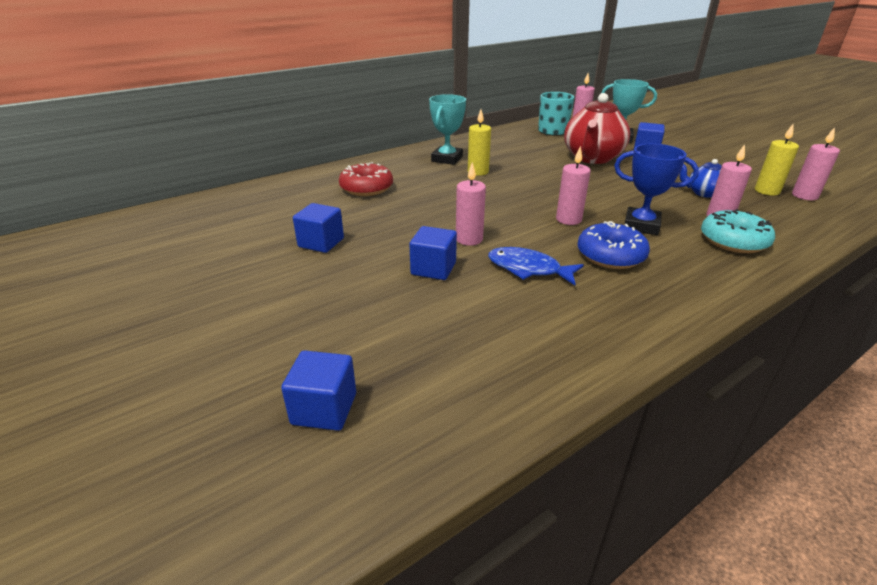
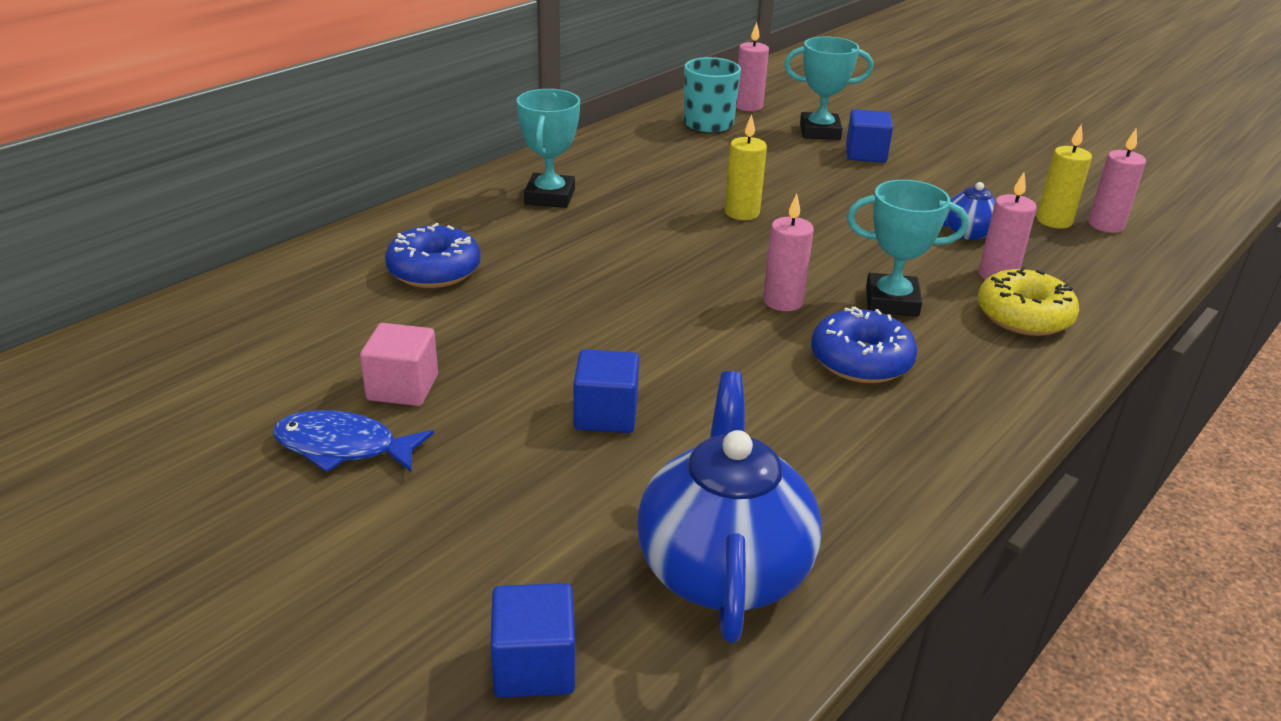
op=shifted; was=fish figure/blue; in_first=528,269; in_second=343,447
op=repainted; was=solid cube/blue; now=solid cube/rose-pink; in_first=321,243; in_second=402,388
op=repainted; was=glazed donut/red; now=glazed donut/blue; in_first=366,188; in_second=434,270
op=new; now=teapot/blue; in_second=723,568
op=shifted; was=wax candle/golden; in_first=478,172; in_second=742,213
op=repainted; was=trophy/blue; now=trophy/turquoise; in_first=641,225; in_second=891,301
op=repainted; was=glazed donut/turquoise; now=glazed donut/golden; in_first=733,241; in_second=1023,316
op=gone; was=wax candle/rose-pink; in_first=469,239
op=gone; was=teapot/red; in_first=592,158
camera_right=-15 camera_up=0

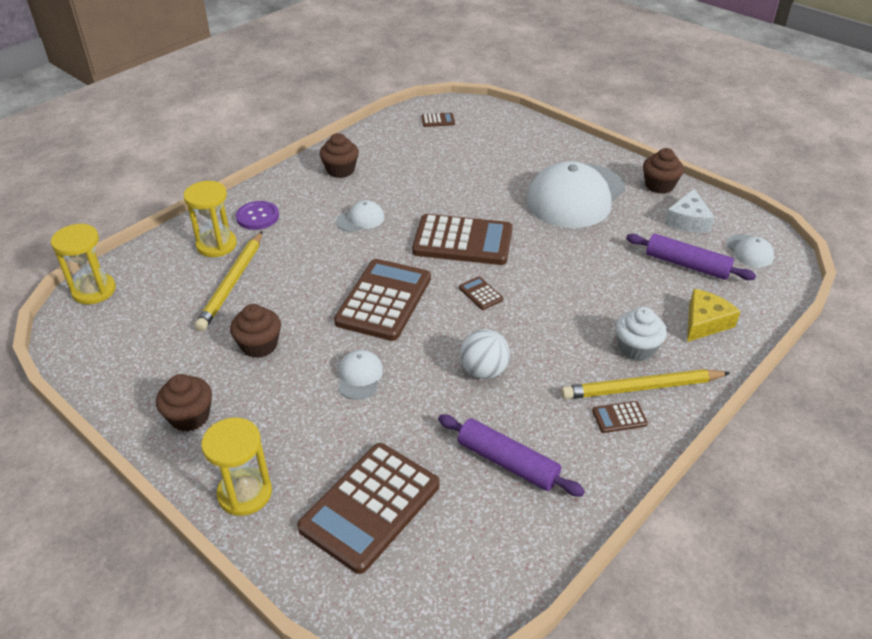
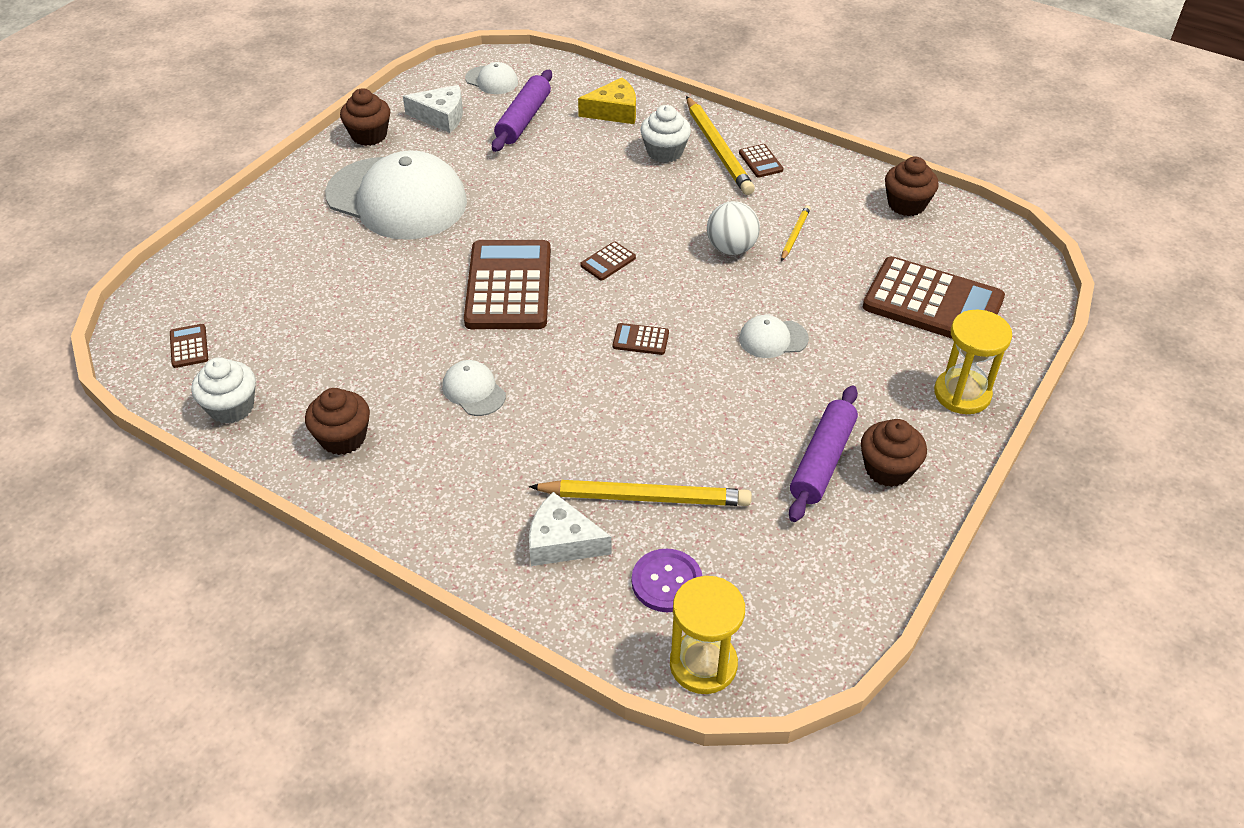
op=new; now=fairy cake/white; in_second=231,407
op=rotated; was=baseball cap/white; in_first=749,251; in_second=492,80; clockwise=60
op=swapped; was=hourglass/golden; now=piece of cheese/white; in_first=216,245; in_second=562,542
op=rotated; was=piece of cheese/golden; in_first=705,322; in_second=614,111; clockwise=135
op=scaled; was=pocket calculator/russet; in_first=384,300; in_second=640,340; ratio=0.41
op=shifted; was=shirt button/royal purple; in_first=257,217; in_second=666,582
op=new; now=wooden pencil/golden; in_second=795,234
op=shifted; was=pastry roller/royal purple; in_first=507,462; in_second=822,461
op=shifted; was=fairy cake/russet; in_first=259,345; in_second=906,204
camera_right=-100 camera_up=5

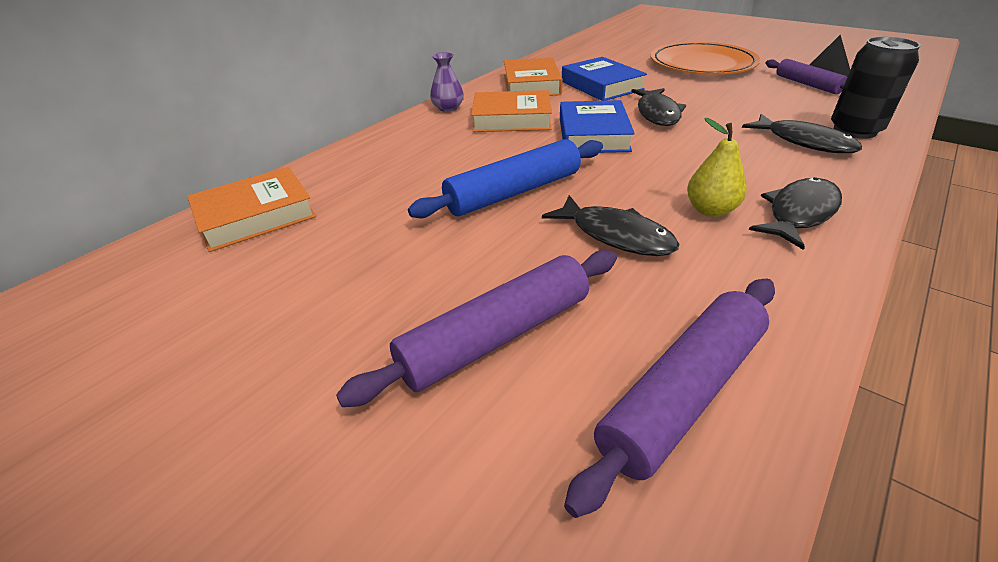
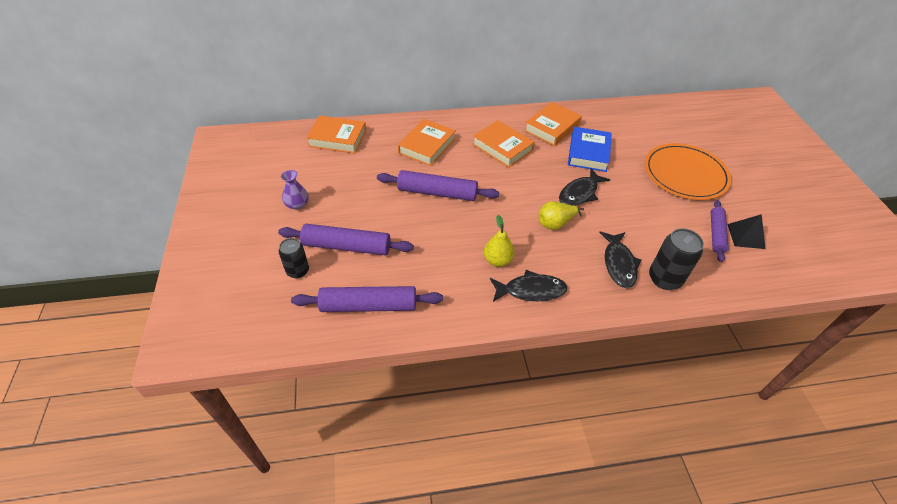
op=new; now=can/black; in_second=298,271
op=shifted; was=flower vase/royal purple; in_first=448,108; in_second=297,204
op=repainted; was=pastry roller/blue; now=pastry roller/royal purple; in_first=513,192; in_second=437,192
op=new; now=book/bright orange; in_second=427,146
op=new; now=pear/golden; in_second=555,223
op=gone; was=fish figure/black; in_first=615,235
op=gone; was=book/blue; in_first=593,134
camera_right=40 camera_up=10

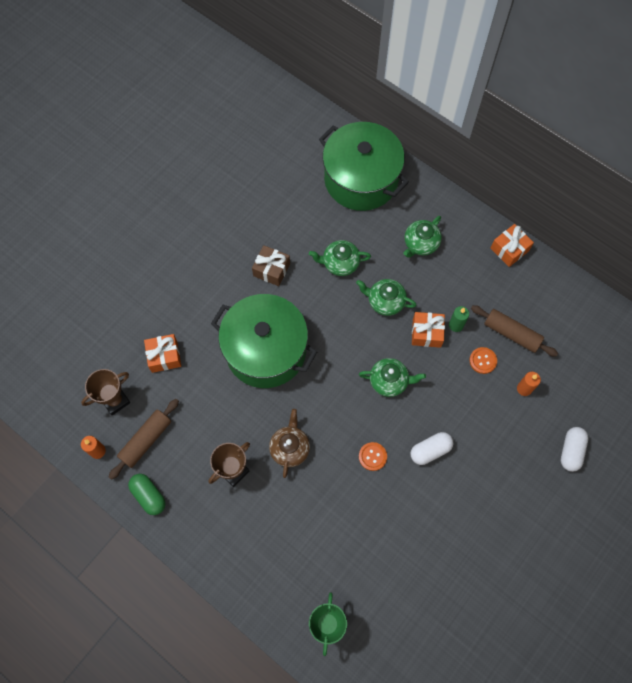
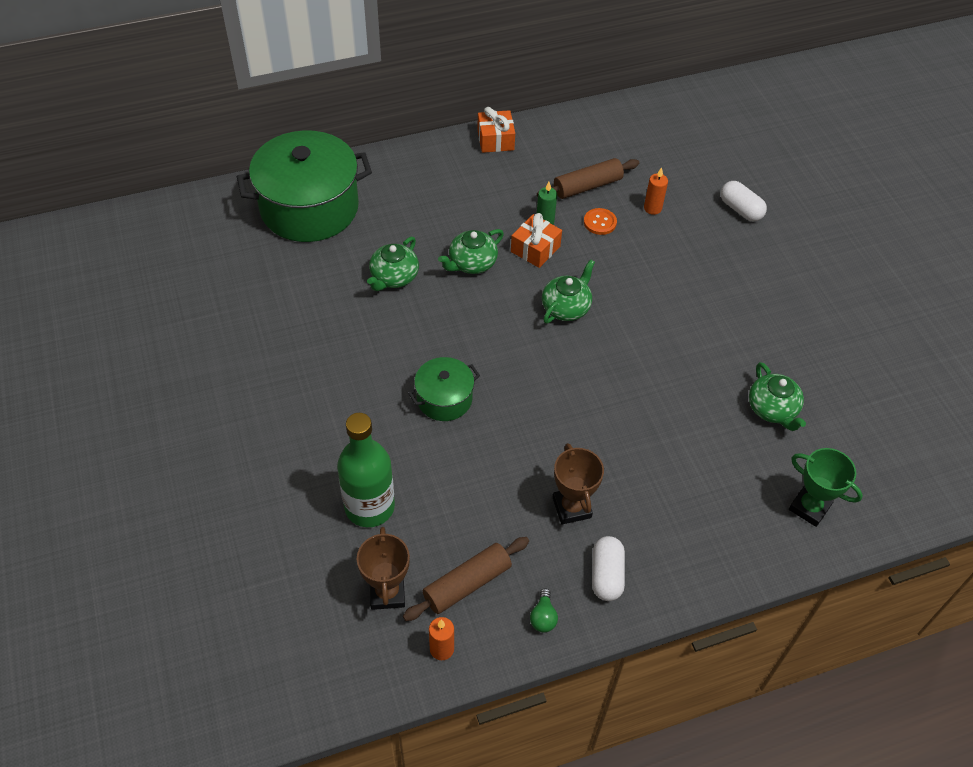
op=swapped; was=gift/bright orange; now=flask/green; in_first=164,356; in_second=369,507
op=rotated; was=pastry roller/russet; in_first=146,440; in_second=467,584; clockwise=75
op=scaled; was=stockpot/green; in_first=265,350; in_second=444,399; ratio=0.5
op=swapped; was=capsule/green; now=light bulb/green; in_first=149,496; in_second=543,617
op=shifted; was=capsule/white; in_first=430,450; in_second=606,575
op=shifted; was=teapot/green; in_first=420,244; in_second=772,409
op=gone; was=gift/russet; in_first=271,269
op=gone; was=teapot/russet; in_first=290,448
op=gone; was=shirt button/bright orange; in_first=372,456
camera_right=-60 camera_up=-15

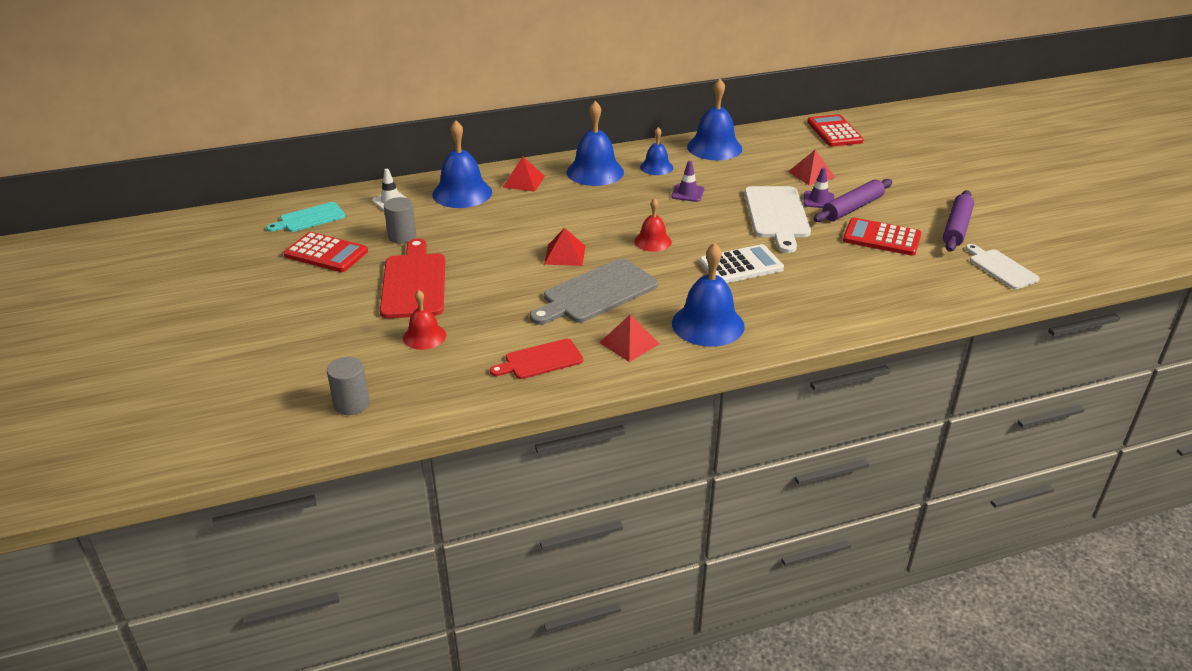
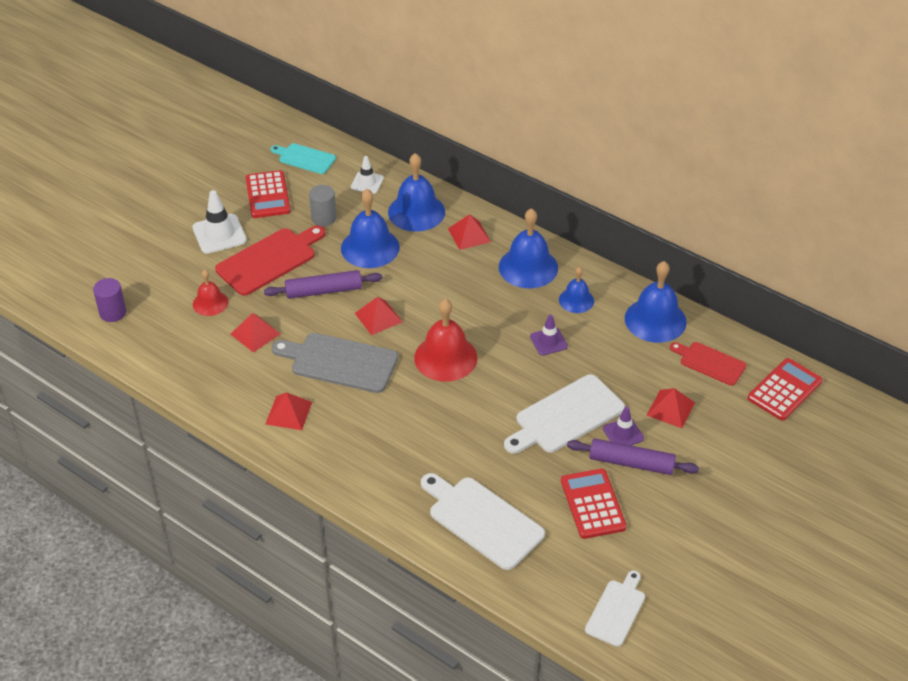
op=repainted; was=cylinder shape/gray; now=cylinder shape/royal purple; in_first=351,404; in_second=113,312
op=new; now=road cone/white; in_second=219,234
op=new; now=pyramid shape/red; in_second=255,333
op=shifted; was=pastry roller/royal purple; in_first=956,228; in_second=324,291
op=shifted; was=bell/blue; in_first=708,324; in_second=370,247
op=scaled; was=bell/red; in_first=652,241; in_second=445,357; ratio=1.72
op=new; now=bread board/white; in_second=482,520
op=shifted; was=bread board/red; in_first=540,360; in_second=710,363
op=gone; was=pocket calculator/white; in_first=741,266
camera_right=55 camera_up=10

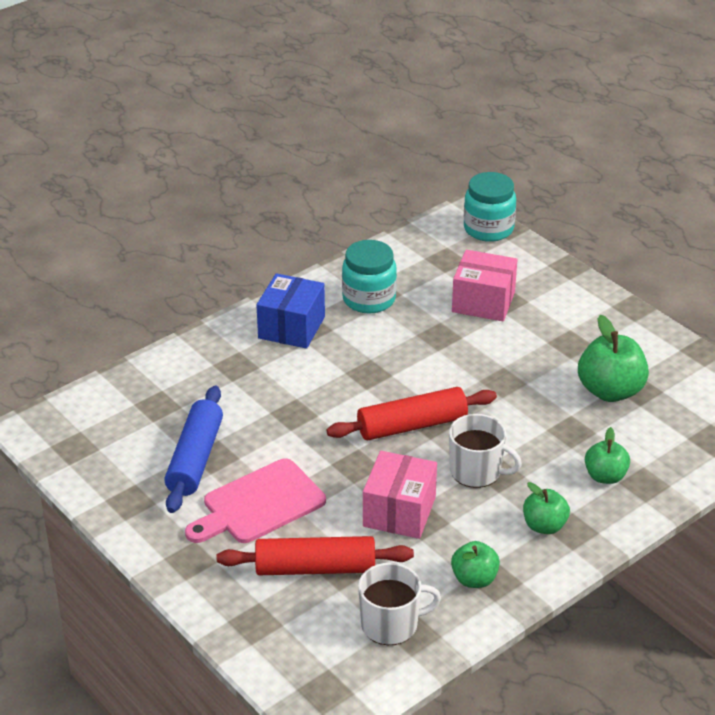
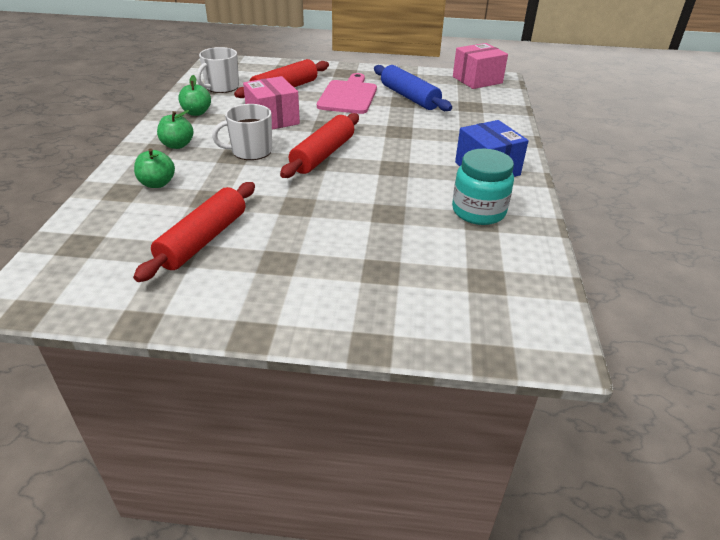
op=swapped; was=toy apple/green; now=pastry roller/red; in_first=610,391; in_second=203,240
op=shifted; was=parcel/rose-pink; in_first=483,302; in_second=477,80
op=gone; was=jam jar/turquoise; in_first=488,229
camera_right=135 camera_up=0

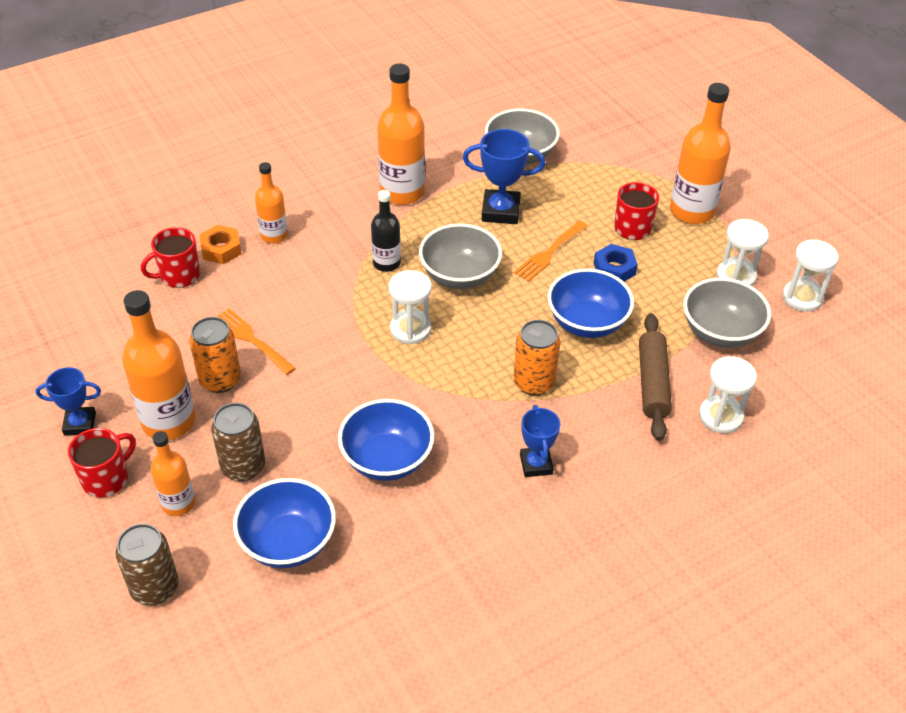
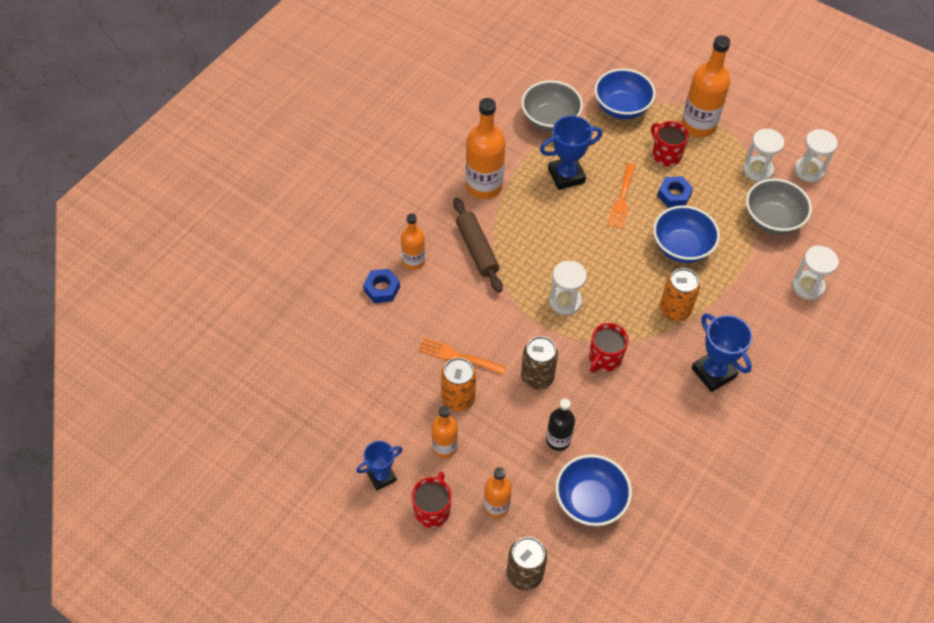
op=repainted; was=hexagon nut/bright orange; now=hexagon nut/blue; in_first=221,249; in_second=382,289
op=scaled; was=flask/bright orange; in_first=169,421; in_second=444,447; ratio=0.59
op=shifted; was=pastry roller/russet; in_first=653,383; in_second=477,249
op=shifted; was=can/russet; in_first=243,467; in_second=537,377
op=shifted; was=flask/black; in_first=386,263; in_second=558,440
op=shifted; was=tea mug/red; in_first=179,275; in_second=604,359
op=shifted; was=serving bowl/blue; in_first=387,459; in_second=621,108
op=scaled; was=trophy/blue; in_first=536,464; in_second=713,372; ratio=1.53
op=gone; was=serving bowl/gray; in_first=459,276
camera_right=-25 camera_up=10

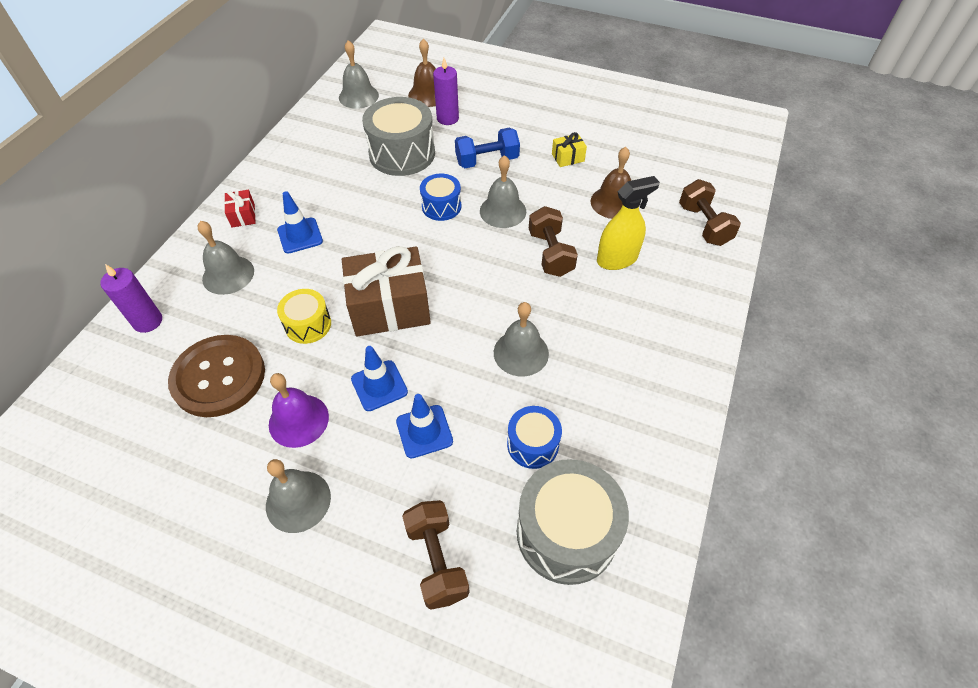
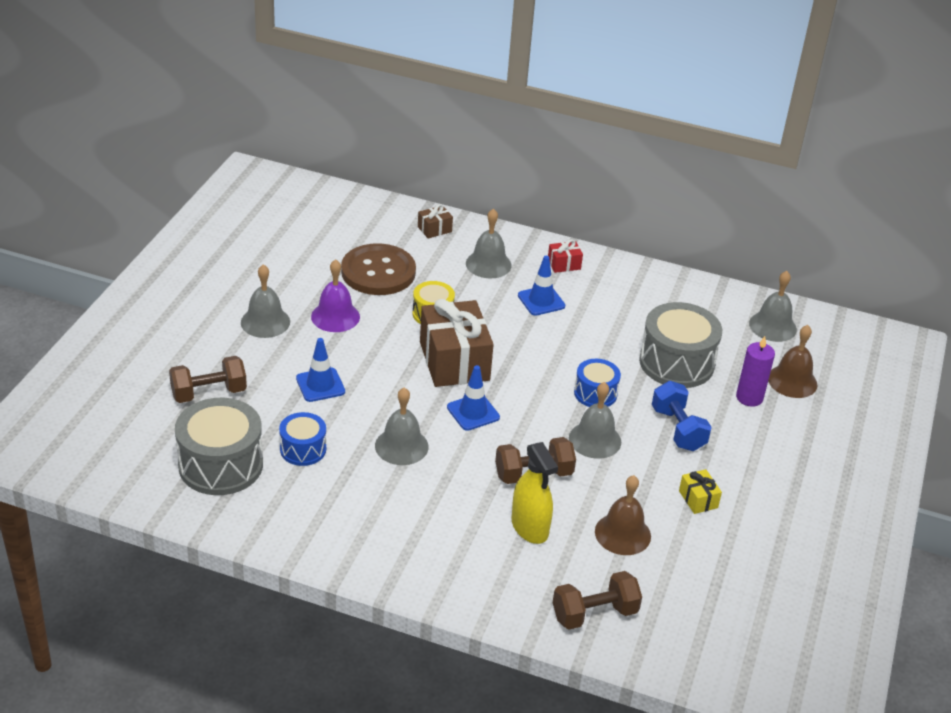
op=swapped; was=wax candle/royal purple; now=gift/russet; in_first=148,321; in_second=434,229
op=shifted; was=road cone/blue; in_first=379,385; in_second=473,412
camera_right=85 camera_up=-15

